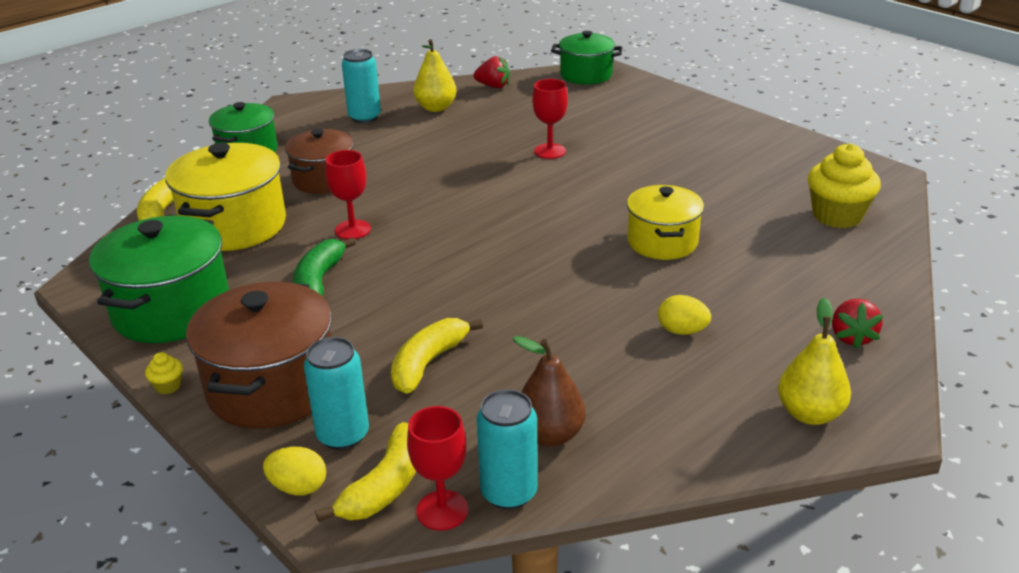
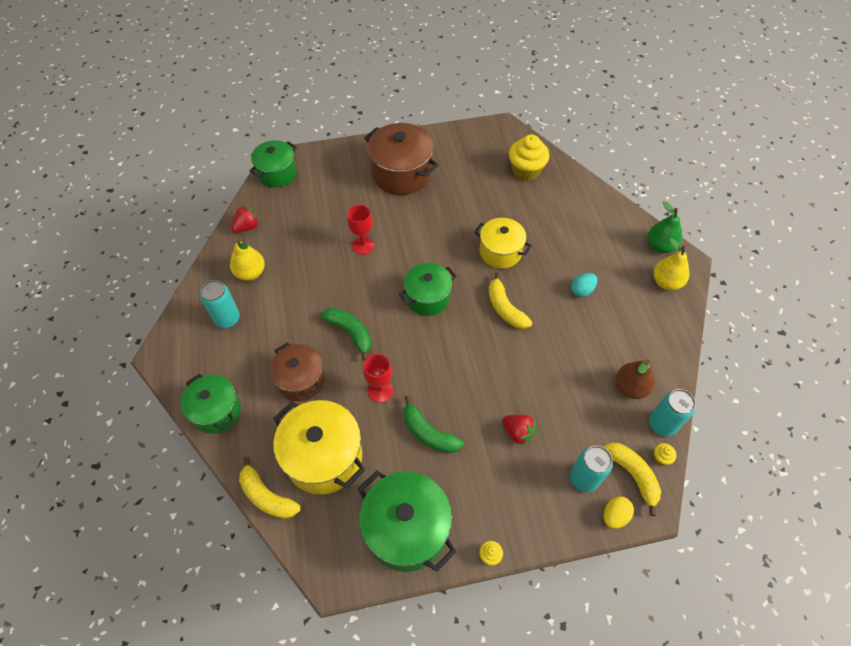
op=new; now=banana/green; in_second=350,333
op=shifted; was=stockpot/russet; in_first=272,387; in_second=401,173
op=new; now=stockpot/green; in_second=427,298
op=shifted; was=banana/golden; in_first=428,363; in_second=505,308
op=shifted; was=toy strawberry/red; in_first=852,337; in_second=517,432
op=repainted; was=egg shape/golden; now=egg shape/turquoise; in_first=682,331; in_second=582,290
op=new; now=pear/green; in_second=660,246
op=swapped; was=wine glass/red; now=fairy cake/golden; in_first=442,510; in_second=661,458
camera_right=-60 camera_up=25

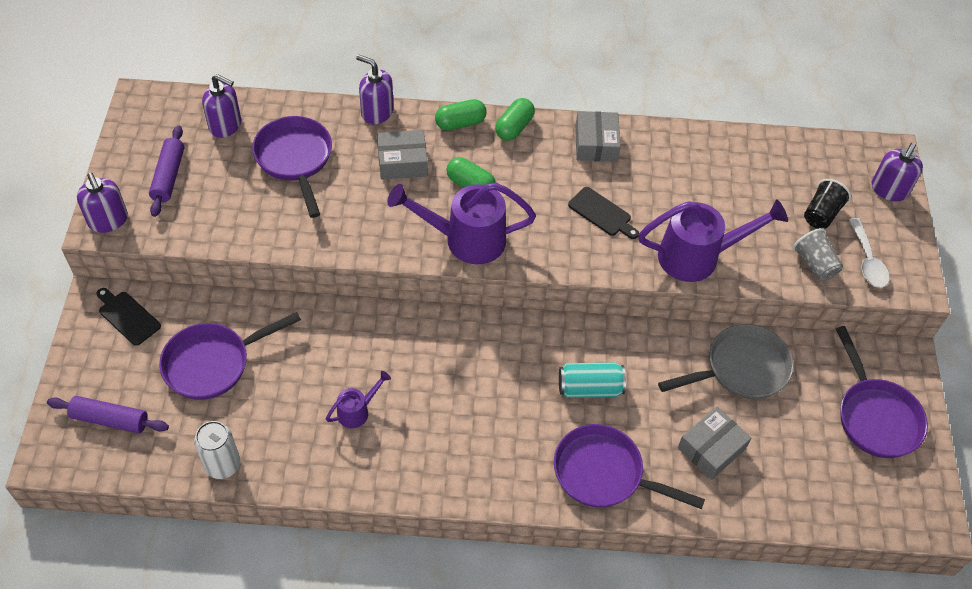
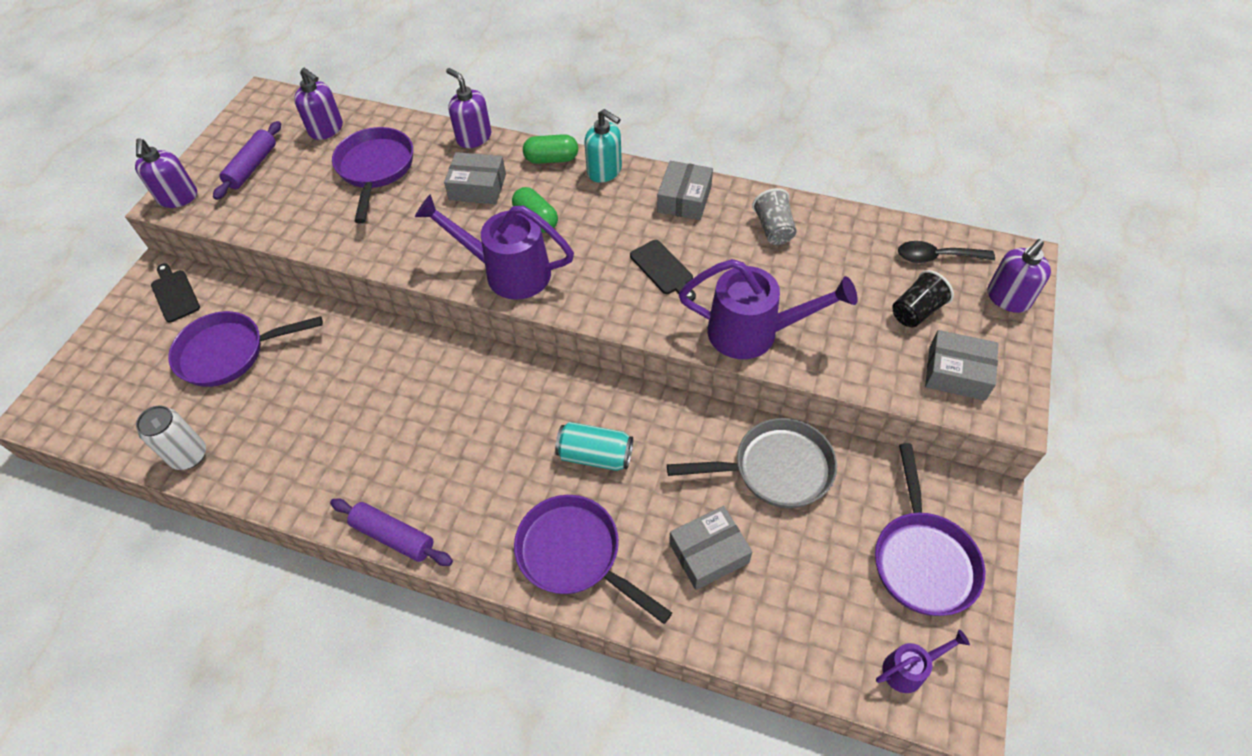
op=shifted; was=pastry roller/royal purple; in_first=110,419; in_second=393,536
op=swapped; was=capsule/green; now=soap dispenser/turquoise; in_first=514,127; in_second=604,171
op=shifted; was=tumbler/gray; in_first=814,264; in_second=773,229
op=shifted; was=watering pot/royal purple; in_first=357,411; in_second=909,669
op=new; now=teaspoon/black; in_second=936,257
op=swapped; was=teaspoon/white; now=parcel/gray; in_first=867,261; in_second=956,373
camera_right=20 camera_up=0

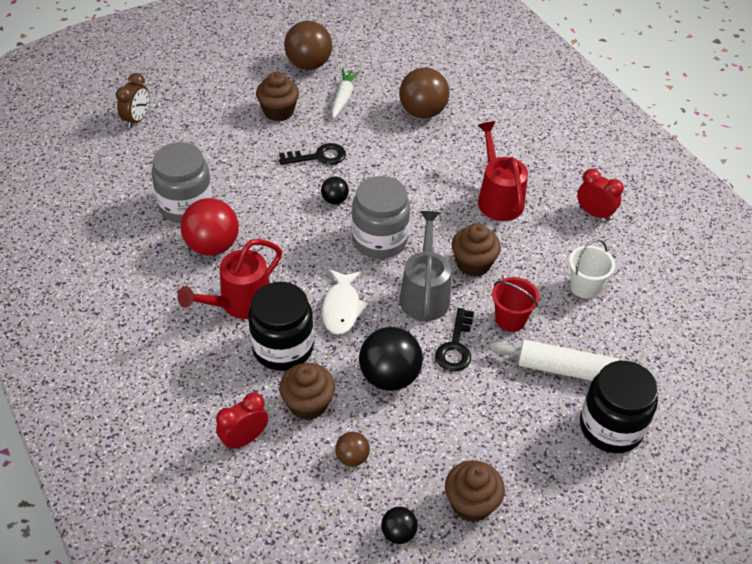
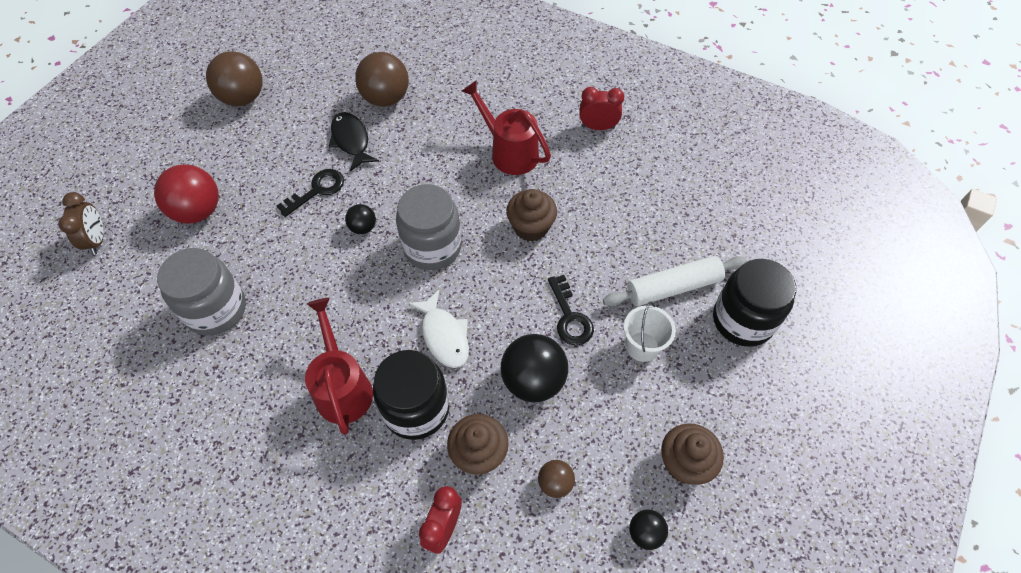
op=shifted; was=ball/red; in_first=212,246; in_second=198,211
op=rotated; was=watering pot/red; in_first=239,304; in_second=342,386; clockwise=150
op=new; now=fish figure/black; in_second=351,141
op=shifted; was=pail/white; in_first=584,287; in_second=642,346
op=gone; was=fairy cake/russet; in_first=278,111
op=gone; was=carrot/white; in_first=343,97
op=gone; was=watering pot/gray; in_first=424,293
op=gone; was=pail/red; in_first=510,319
camera_right=-30 camera_up=10

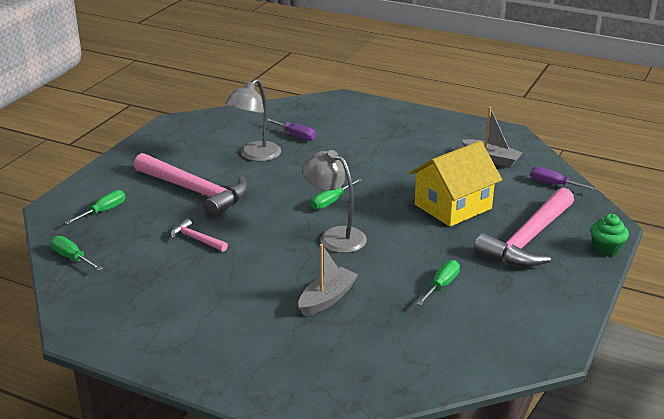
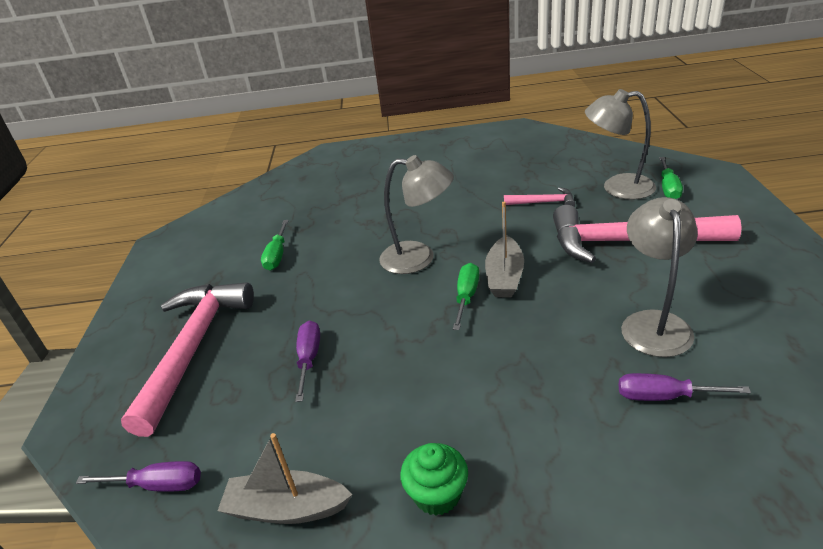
op=swapped; was=toy house/golden; now=flat screwdriver/royal purple; in_first=453,206; in_second=309,359
op=shifted; was=fairy cake/green; in_first=606,249; in_second=437,494
op=shifted; was=boat/gray; in_first=327,299; in_second=504,276
op=new; now=desk lamp/gray; in_second=617,187
op=gone; was=flat screwdriver/green; in_first=72,258
camera_right=155 camera_up=5

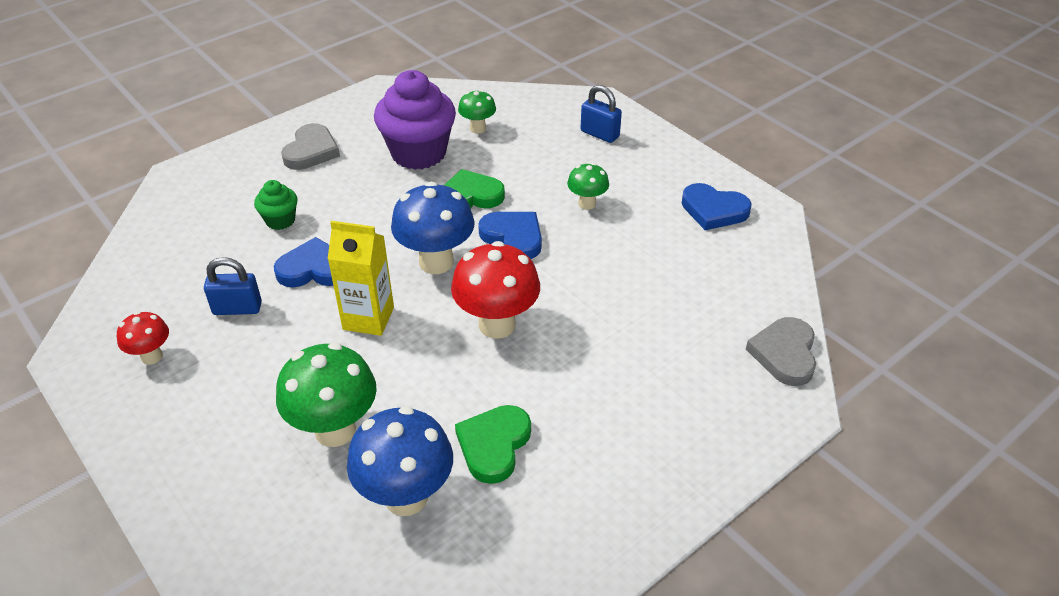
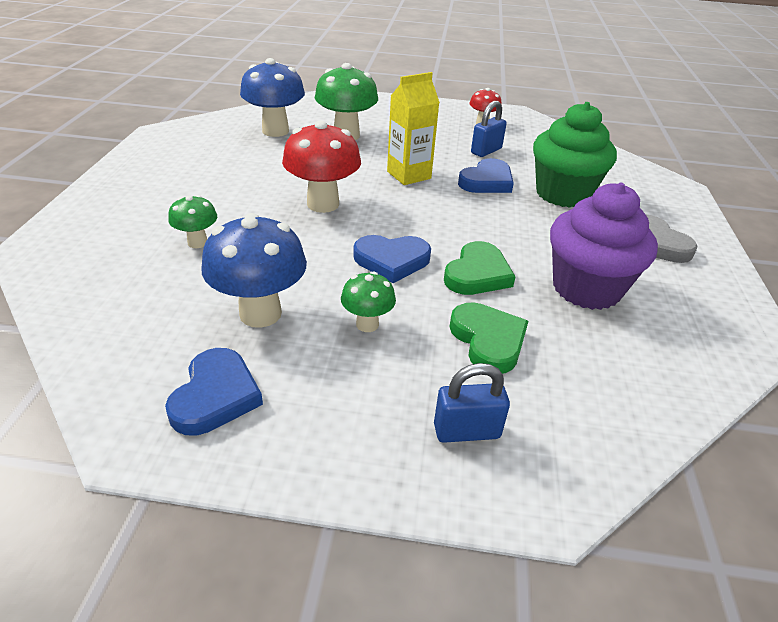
op=rotated; was=heart/blue; in_first=713,210; in_second=215,396; clockwise=120
op=shifted; was=fungus/green; in_first=478,128; in_second=197,242
op=shifted; was=fungus/blue; in_first=436,262; in_second=260,313
op=shifted; was=heart/green; in_first=494,445; in_second=488,340
op=scaled; was=fairy cake/green; in_first=280,220; in_second=563,194; ratio=2.05
op=gone; was=heart/gray; in_first=784,354
camera_right=135 camera_up=-5

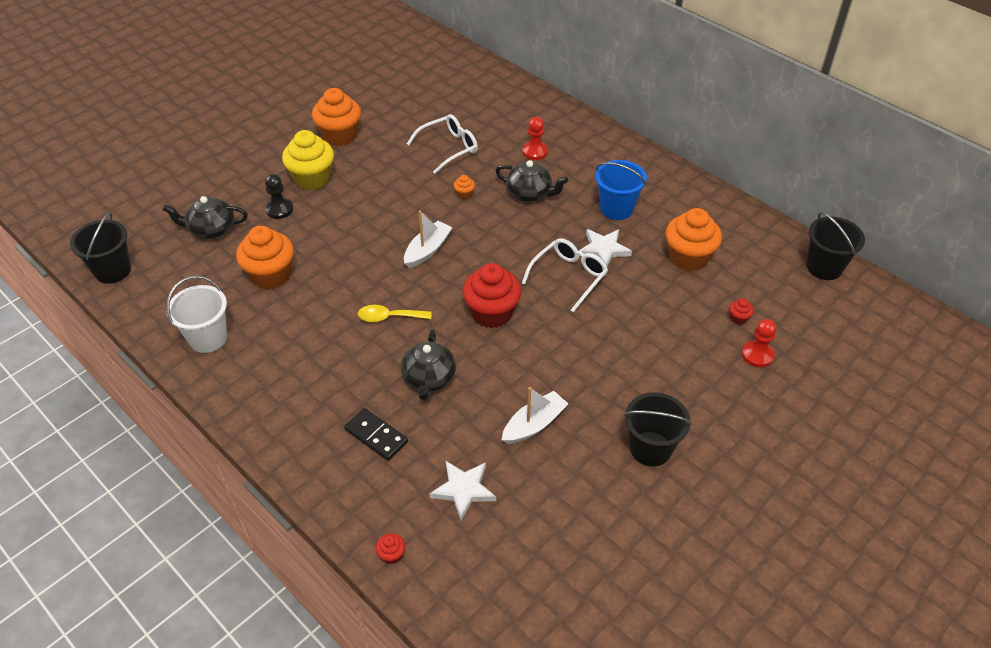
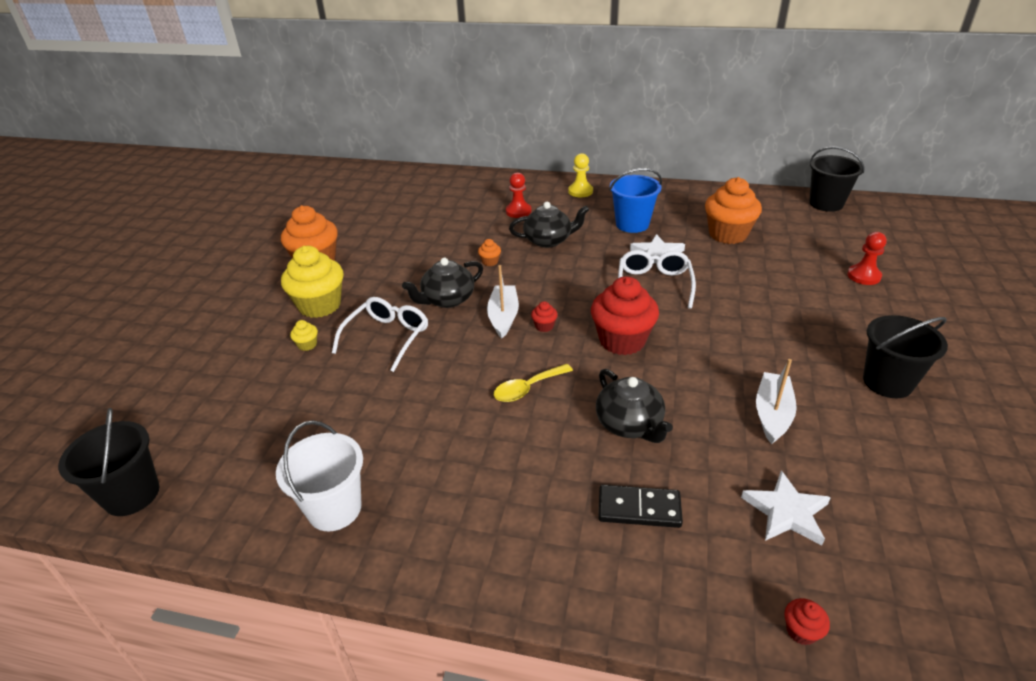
op=swapped; was=chess pawn/black; now=fairy cake/golden; in_first=279,209; in_second=307,345
op=shifted; was=glasses/white; in_first=448,148; in_second=387,337
op=shifted; was=teapot/black; in_first=211,229; in_second=447,299
op=shifted; was=fairy cake/red; in_first=738,318; in_second=544,326
op=new; now=chess pawn/golden; in_second=580,191
op=gone; was=fairy cake/bright orange; in_first=271,275
camera_right=-30 camera_up=-10

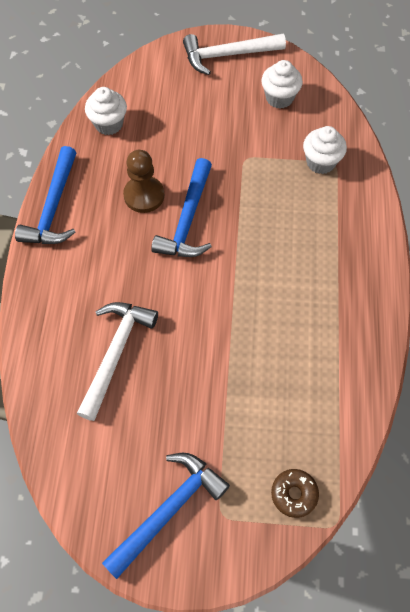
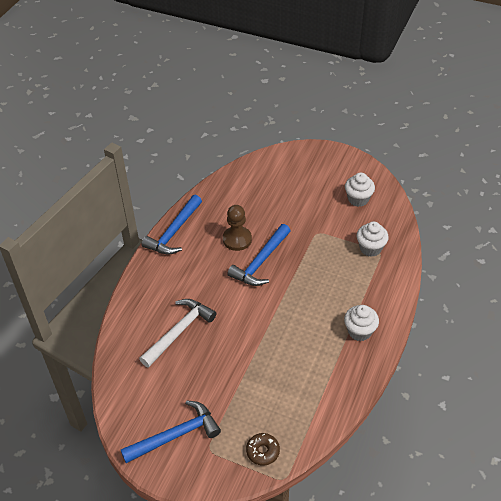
op=shifted; was=fairy cake/white; in_first=109,124; in_second=359,331
op=gone; was=carpenter's hammer/white; in_first=228,55
camera_right=20 camera_up=-15

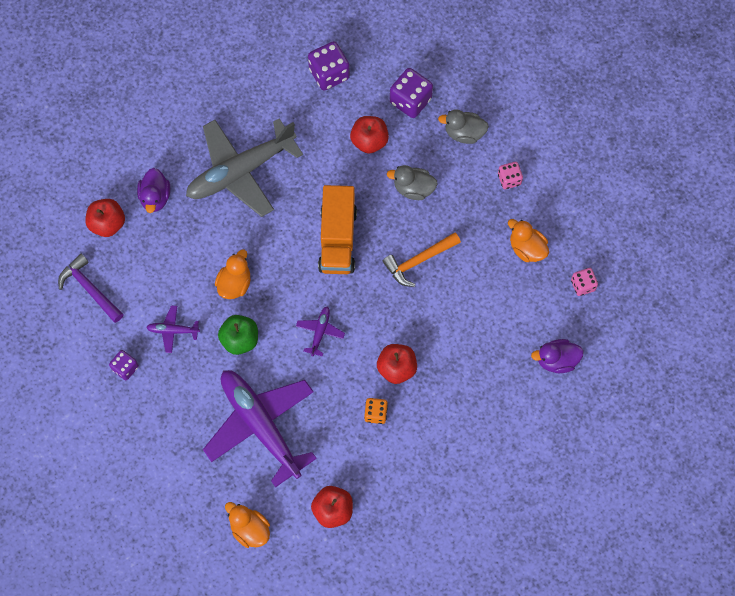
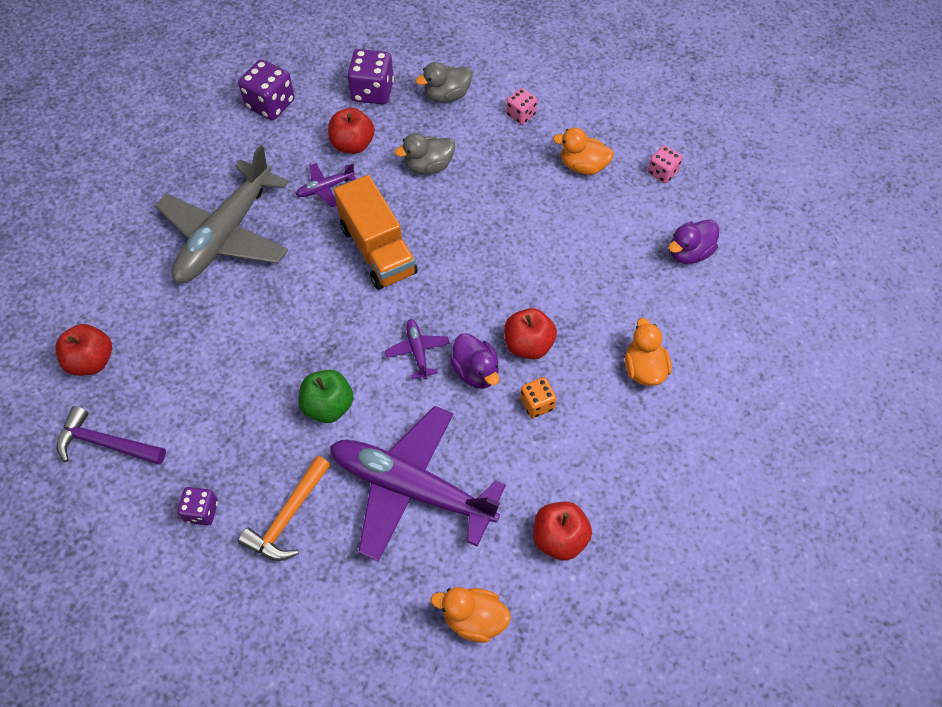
op=shifted; was=carpenter's hammer/bright orange; in_first=418,261; in_second=288,517
op=shifted; was=plane/royal purple; in_first=173,330; in_second=325,188
op=shifted; was=toy duck/royal purple; in_first=155,197; in_second=476,372
op=shifted; was=toy duck/bright orange; in_first=235,284; in_second=644,369
camera_right=-30 camera_up=-10

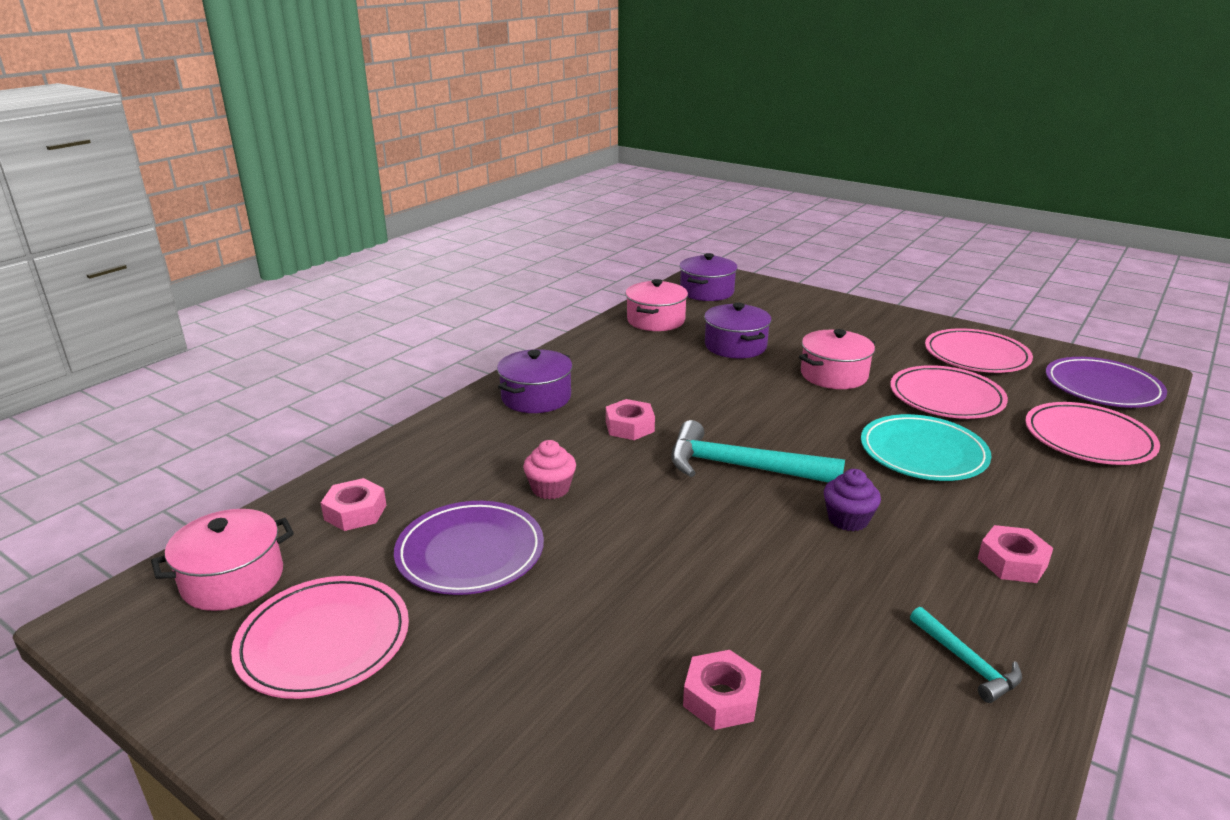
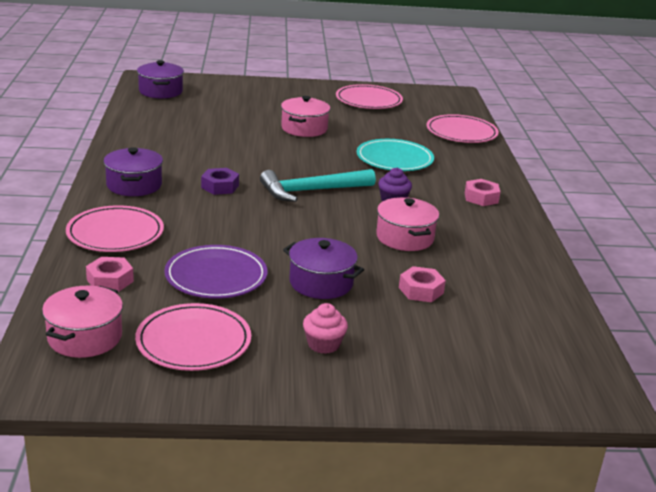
op=shifted; was=flat dish/rose-pink; in_first=946,397; in_second=115,233
op=repainted; was=hexagon nut/rose-pink; now=hexagon nut/royal purple; in_first=629,427; in_second=220,186
op=shifted; was=stockpot/royal purple; in_first=735,346; in_second=321,283
op=shifted; was=fairy cake/rose-pink; in_first=550,488; in_second=323,344
op=shifted; was=stockpot/rose-pink; in_first=656,320; in_second=405,238
op=gone; was=carpenter's hammer/turquoise; in_first=966,662
op=gone; was=flat dish/royal purple; in_first=1102,387
camera_right=-40 camera_up=0

